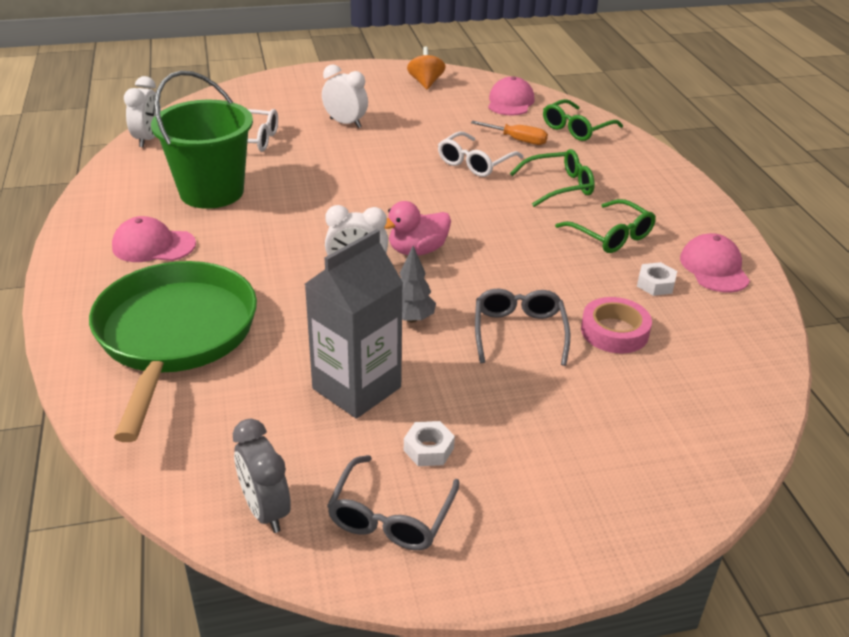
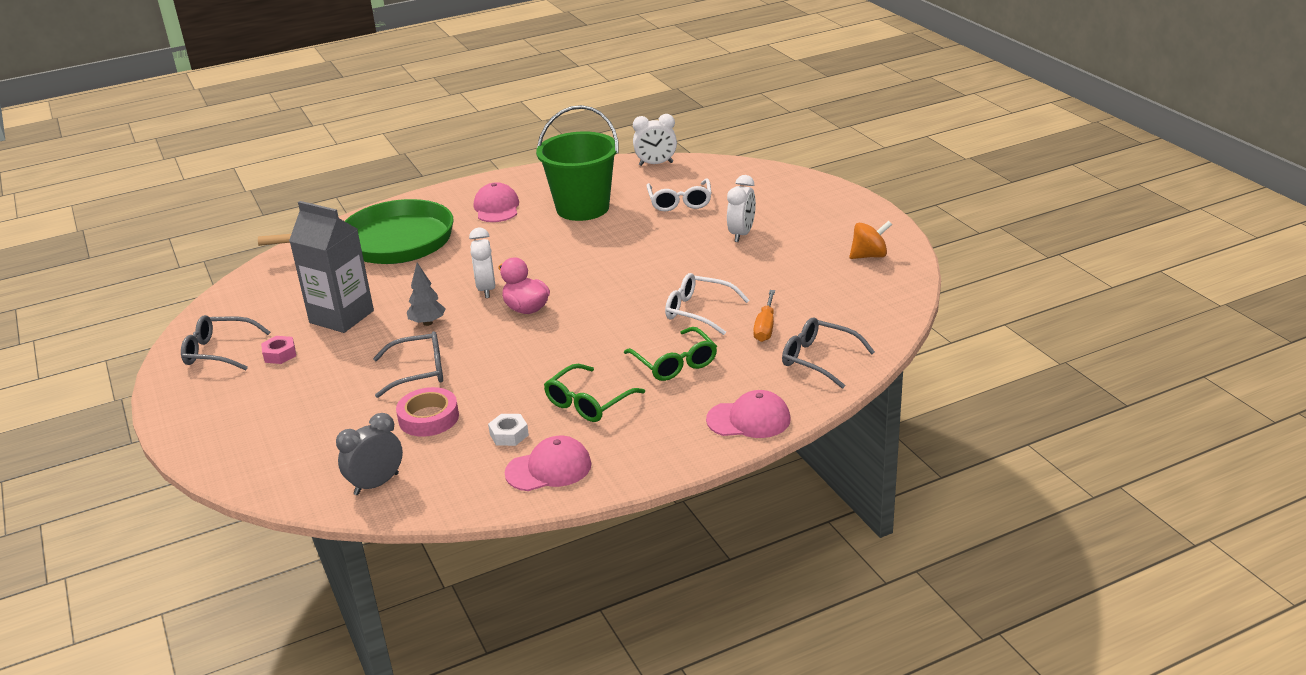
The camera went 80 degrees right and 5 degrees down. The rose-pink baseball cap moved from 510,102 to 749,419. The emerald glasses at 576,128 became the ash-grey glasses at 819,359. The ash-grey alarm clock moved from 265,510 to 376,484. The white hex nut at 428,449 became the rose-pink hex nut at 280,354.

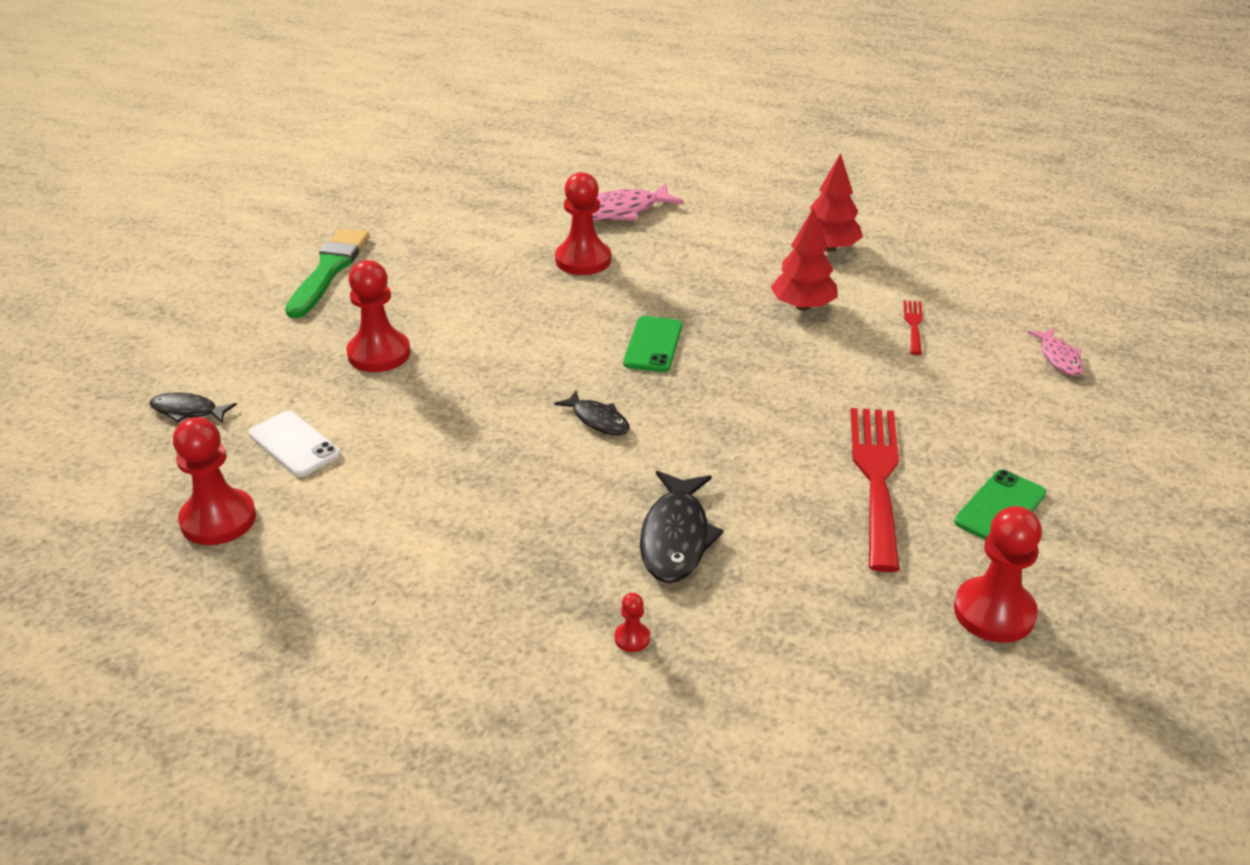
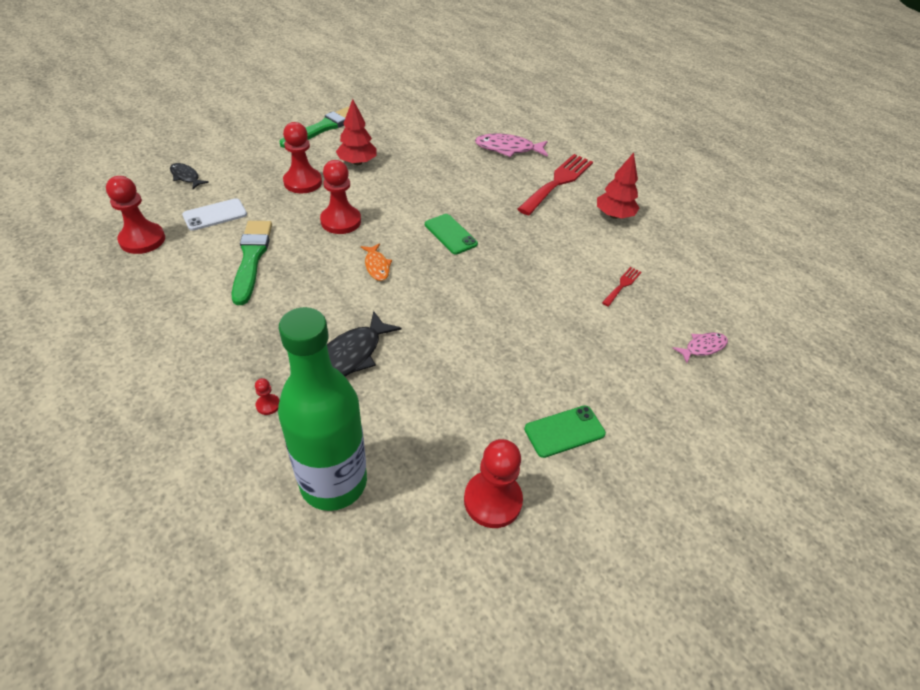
The camera went 25 degrees right and 10 degrees up. The scarlet game pawn moved from 583,260 to 341,221. The scarlet toy tree moved from 803,306 to 357,162. The emerald phone at 653,345 turned 75 degrees counterclockwise. The rose-pink fish at 1059,358 turned 135 degrees counterclockwise. The ebony fish at 598,420 became the orange fish at 377,266. The scarlet table fork moved from 876,477 to 558,182. The white phone at 294,444 turned 75 degrees clockwise. The emerald brush at 251,258 appeared. The emerald drink bottle at 333,482 appeared.

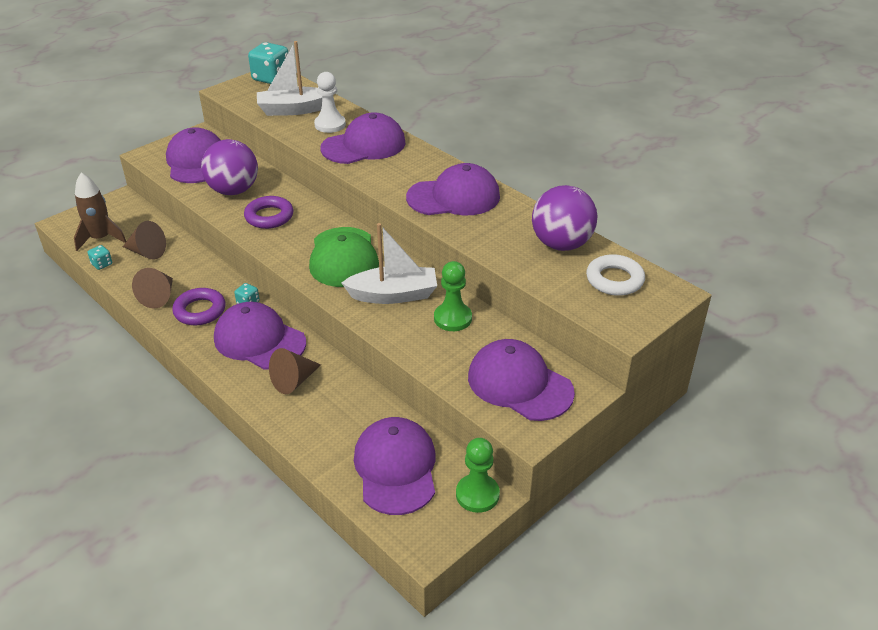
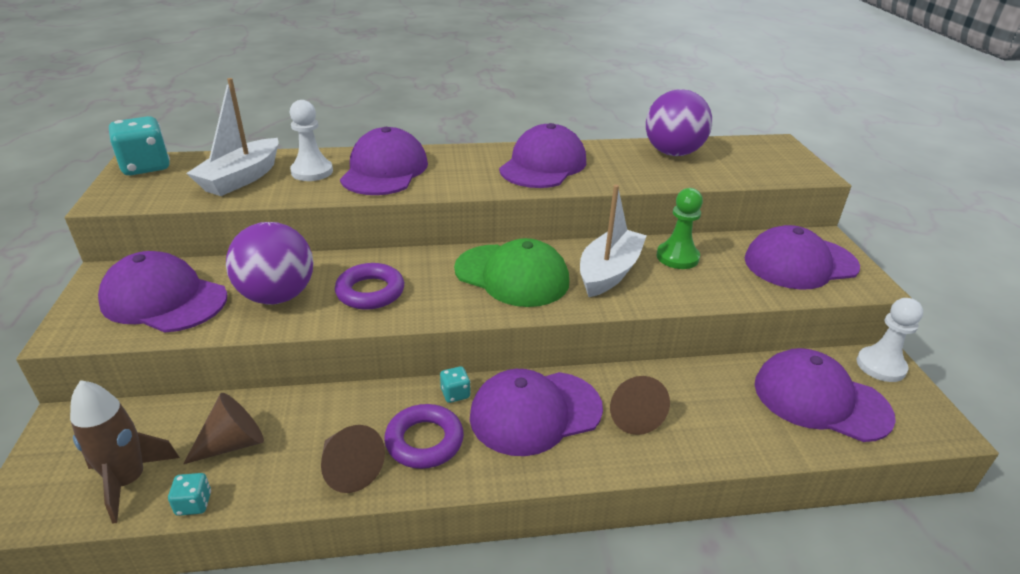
The camera went 55 degrees left and 5 degrees down. The white ring at 614,280 disappeared. The emerald game pawn at 477,494 became the white game pawn at 880,366.

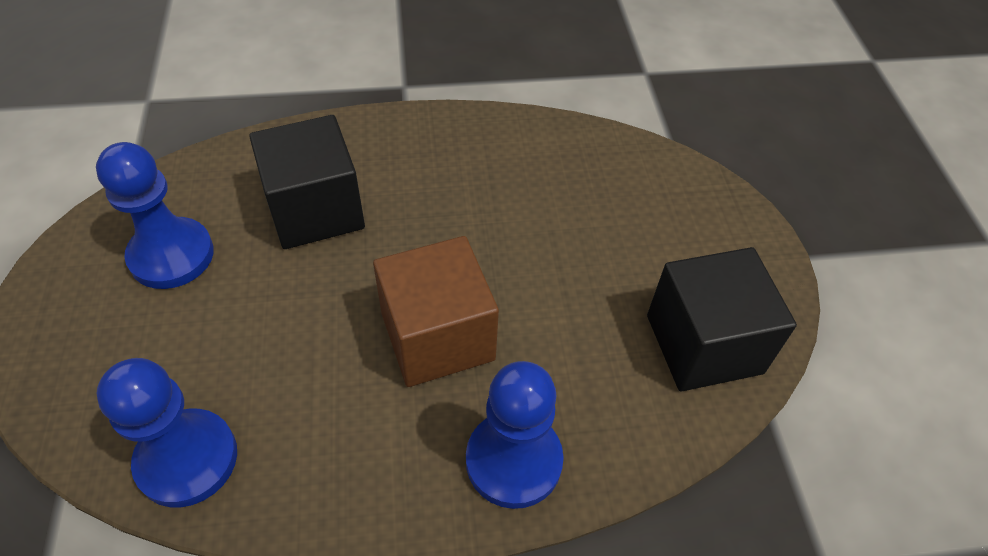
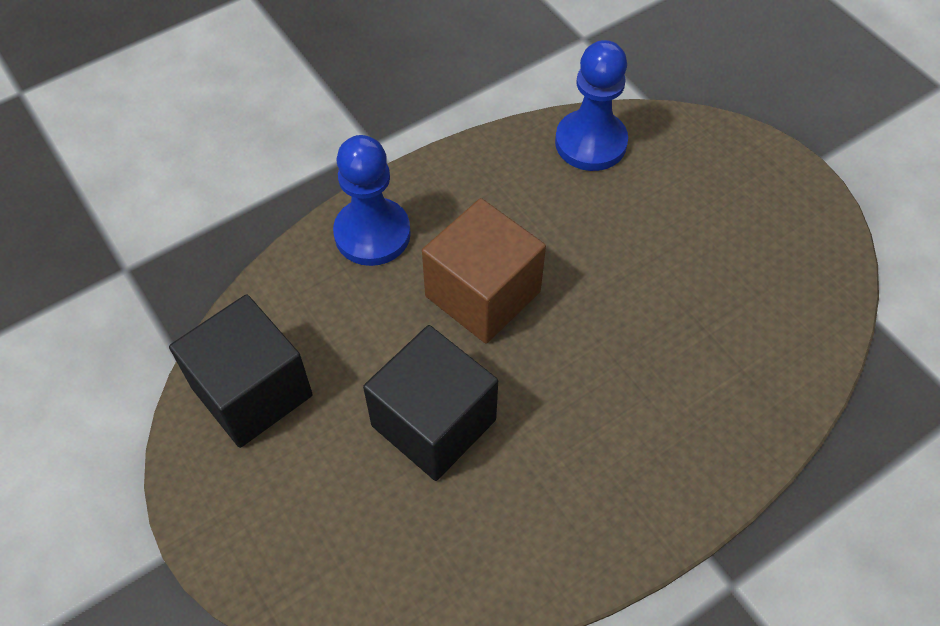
The camera went 155 degrees right and 5 degrees up. The ebony solid cube moved from 315,210 to 433,422. The royal blue game pawn at 171,255 disappeared.

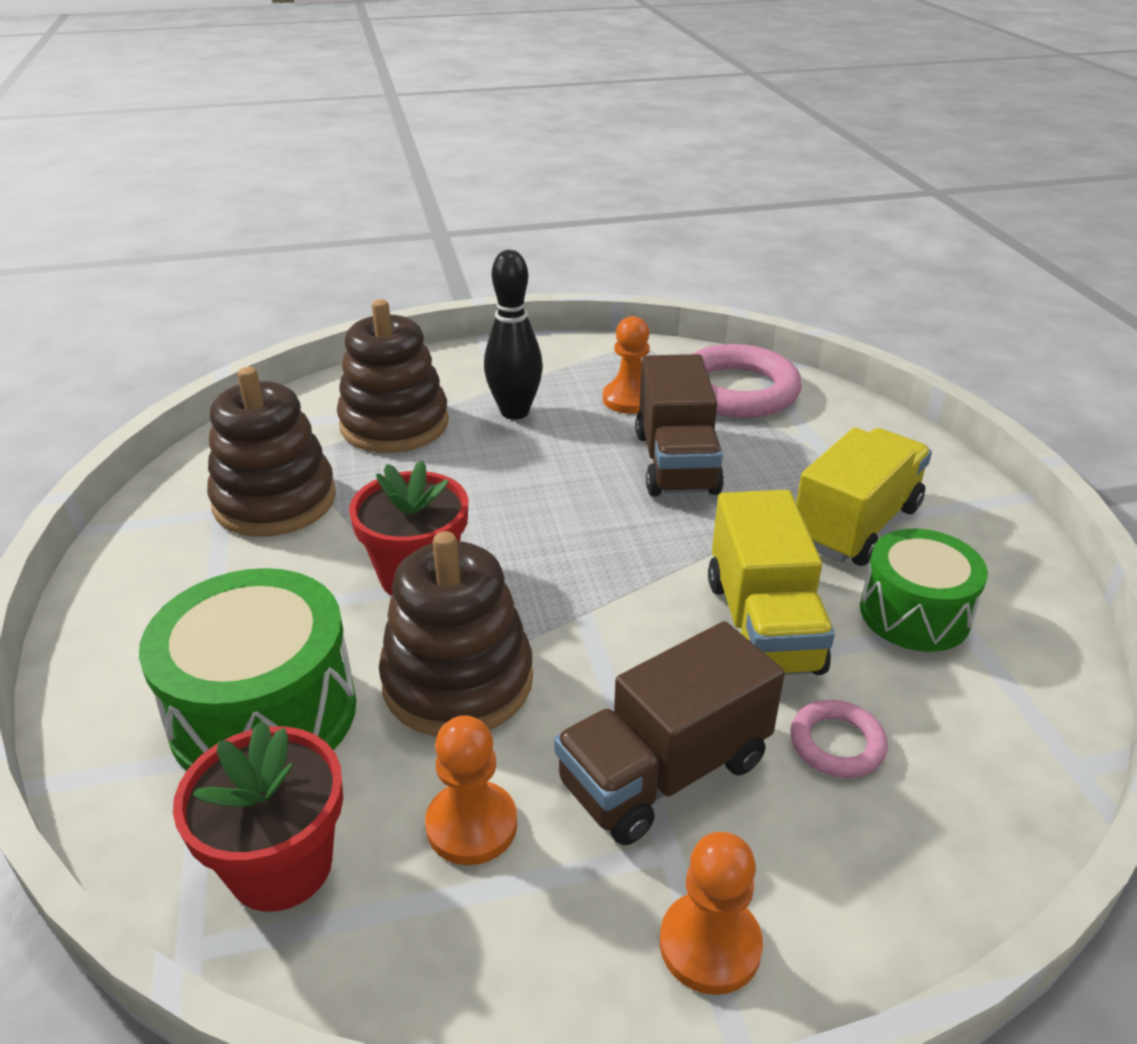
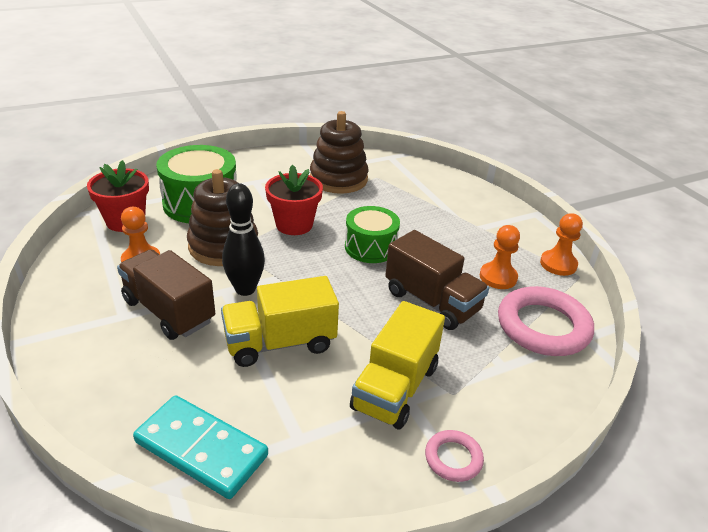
The camera went 75 degrees right and 0 degrees up. The ebony tenpin moved from 515,412 to 245,289. The dark brown stacking toy at 394,424 disappeared. The dark brown toy truck at 676,463 turned 120 degrees counterclockwise. The bright yellow toy truck at 856,525 turned 90 degrees clockwise. The emerald snare drum moved from 914,614 to 370,247. The rose-pink ring moved from 837,744 to 453,458. The orange game pawn moved from 710,945 to 558,264. The teal domino at 201,449 appeared.

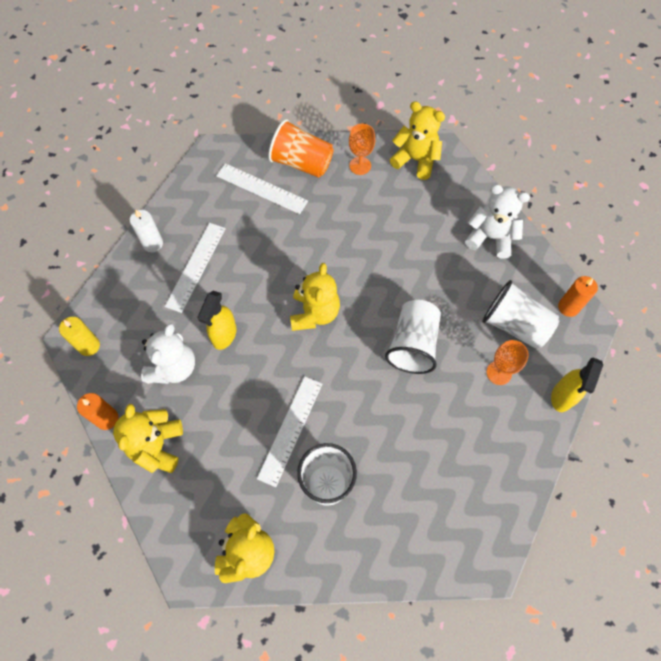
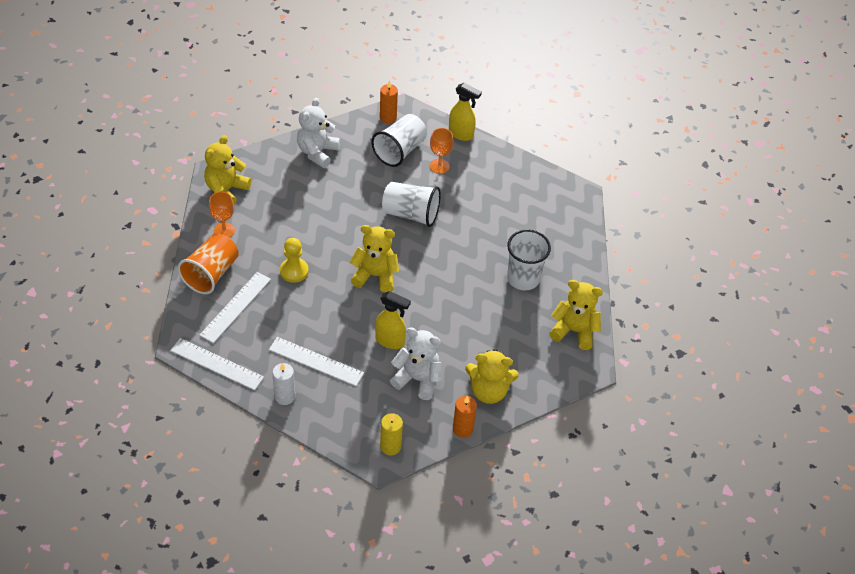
The camera went 90 degrees left and 15 degrees down. The white measuring stick moved from 290,430 to 216,364. The bright yellow game pawn at 294,271 appeared.

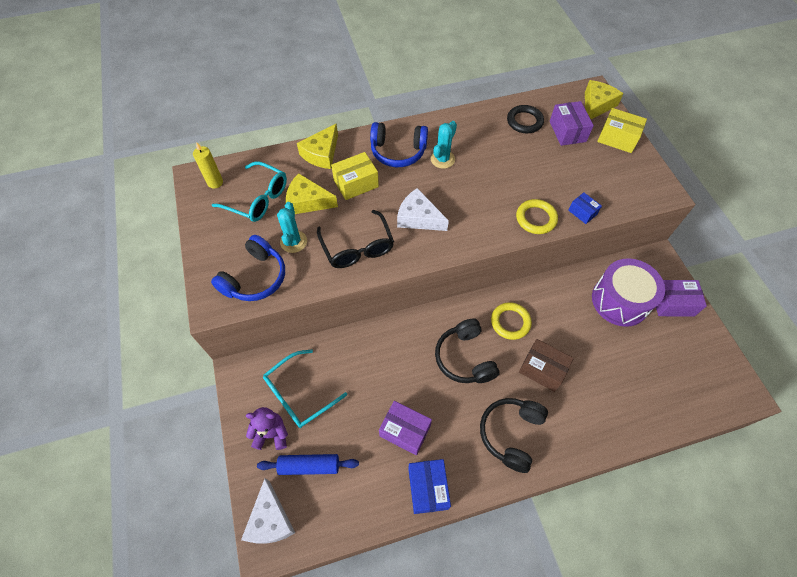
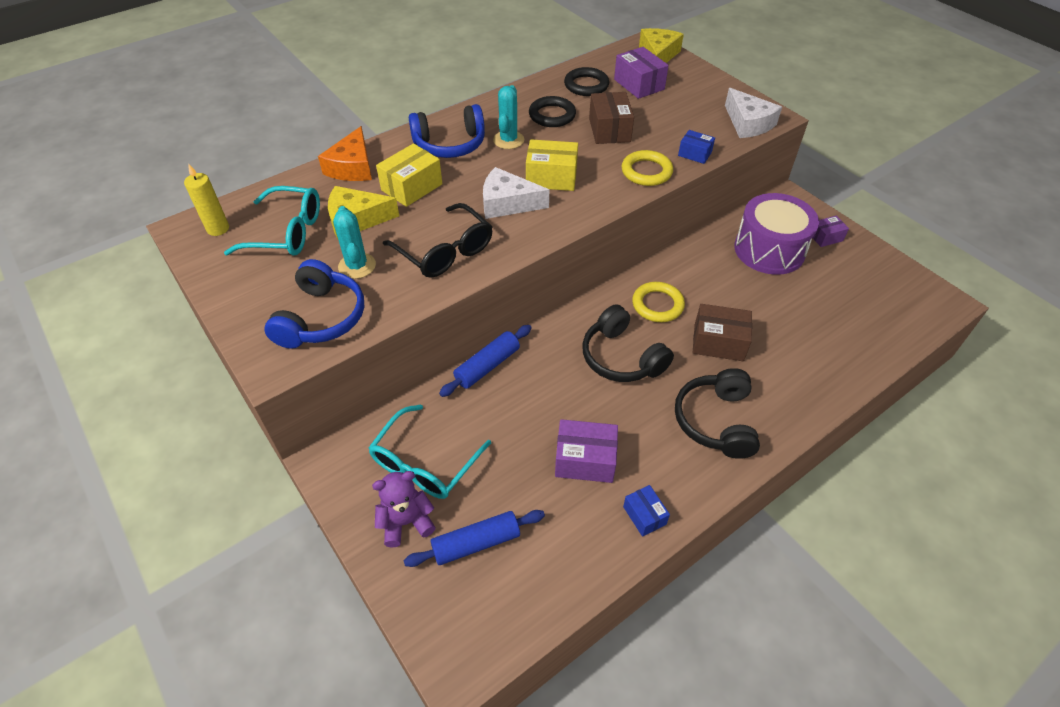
The camera went 20 degrees left and 10 degrees down. The bright yellow box moved from 617,138 to 551,177. The bright yellow piece of cheese at 321,153 became the orange piece of cheese at 352,167. The purple box at 672,303 changed to 0.60 times the size. The royal blue box at 427,488 changed to 0.60 times the size. The white piece of cheese moved from 270,520 to 748,123. The dark brown box at 609,130 appeared. The ebony ring at 552,115 appeared. The royal blue dough roller at 487,366 appeared.

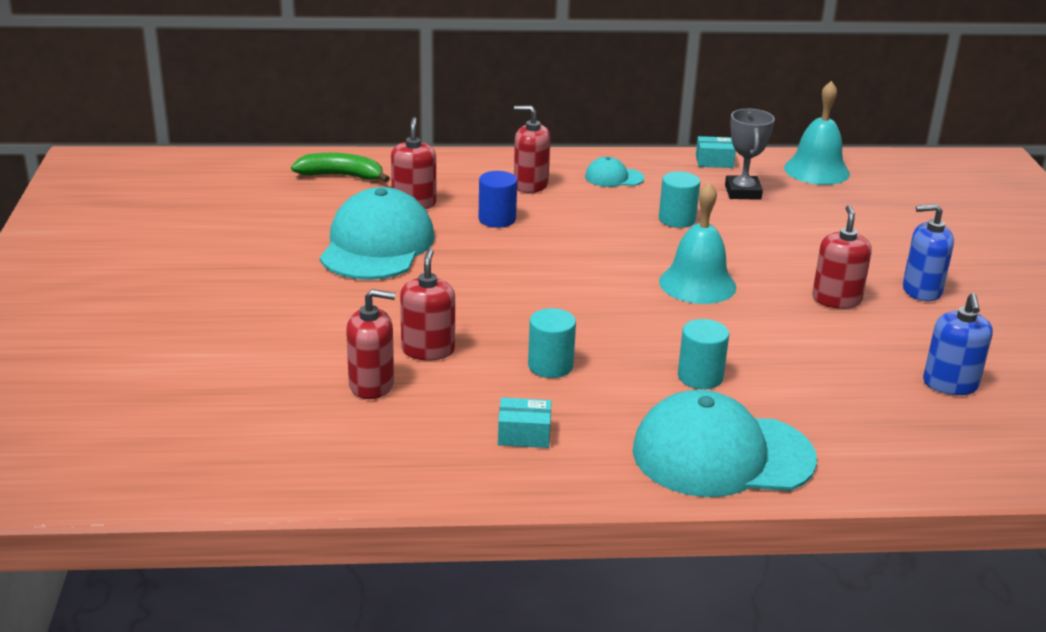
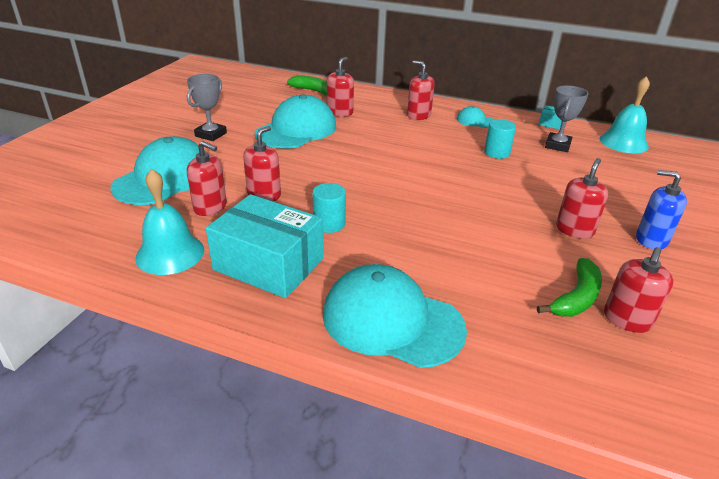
The camera went 25 degrees right and 5 degrees up. The royal blue cylinder shape at 497,219 disappeared. The teal bell moved from 697,284 to 170,253. The royal blue pump bottle at 950,384 became the scarlet pump bottle at 627,319. The teal cylinder shape at 700,377 disappeared. The teal box at 524,434 changed to 2.36 times the size. The ash-grey prize cup at 211,134 appeared. The teal baseball cap at 164,178 appeared. The emerald toy banana at 576,298 appeared.

